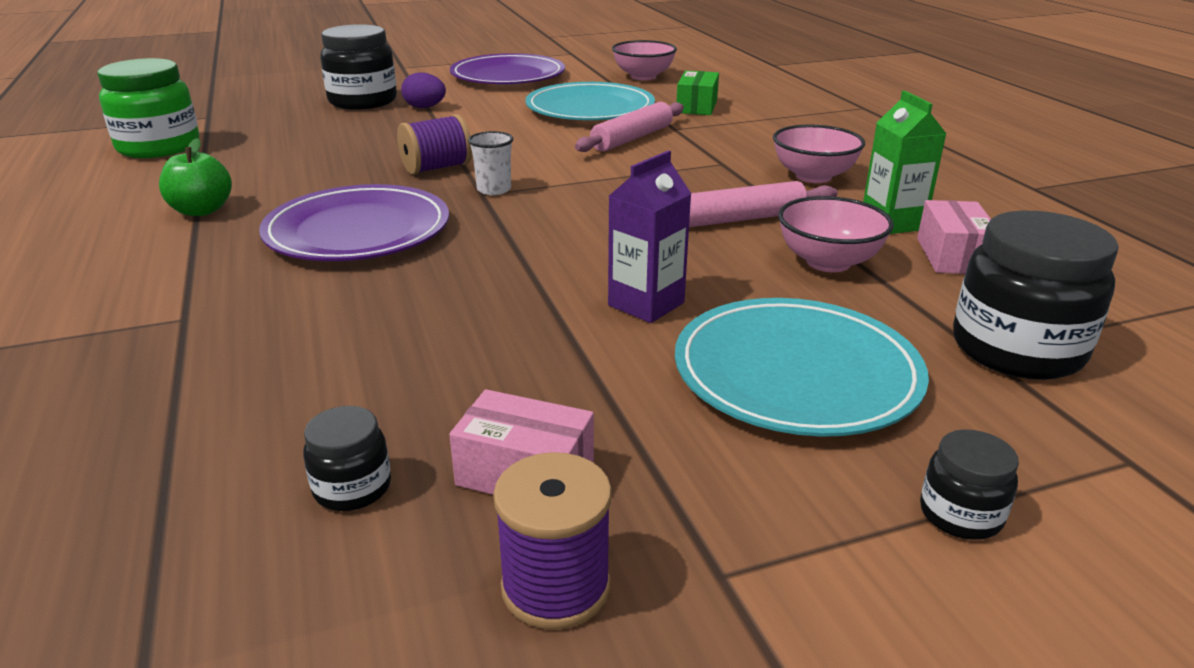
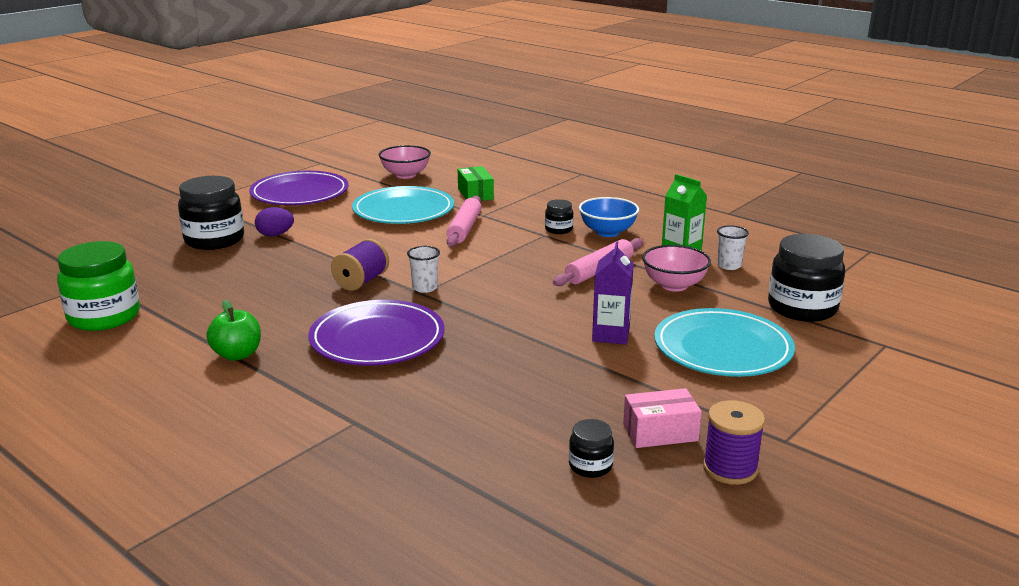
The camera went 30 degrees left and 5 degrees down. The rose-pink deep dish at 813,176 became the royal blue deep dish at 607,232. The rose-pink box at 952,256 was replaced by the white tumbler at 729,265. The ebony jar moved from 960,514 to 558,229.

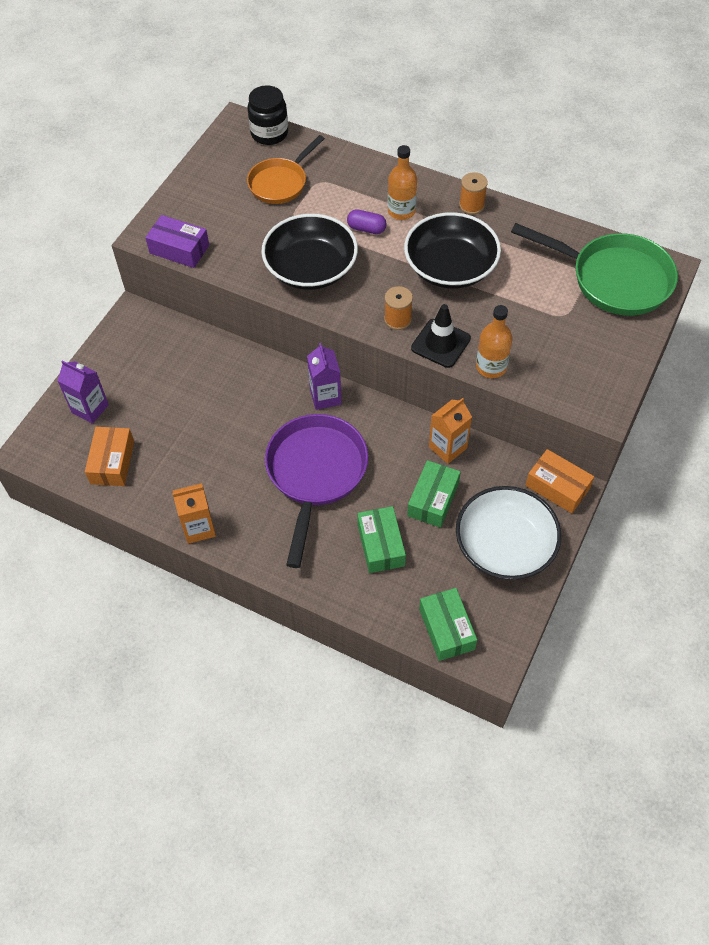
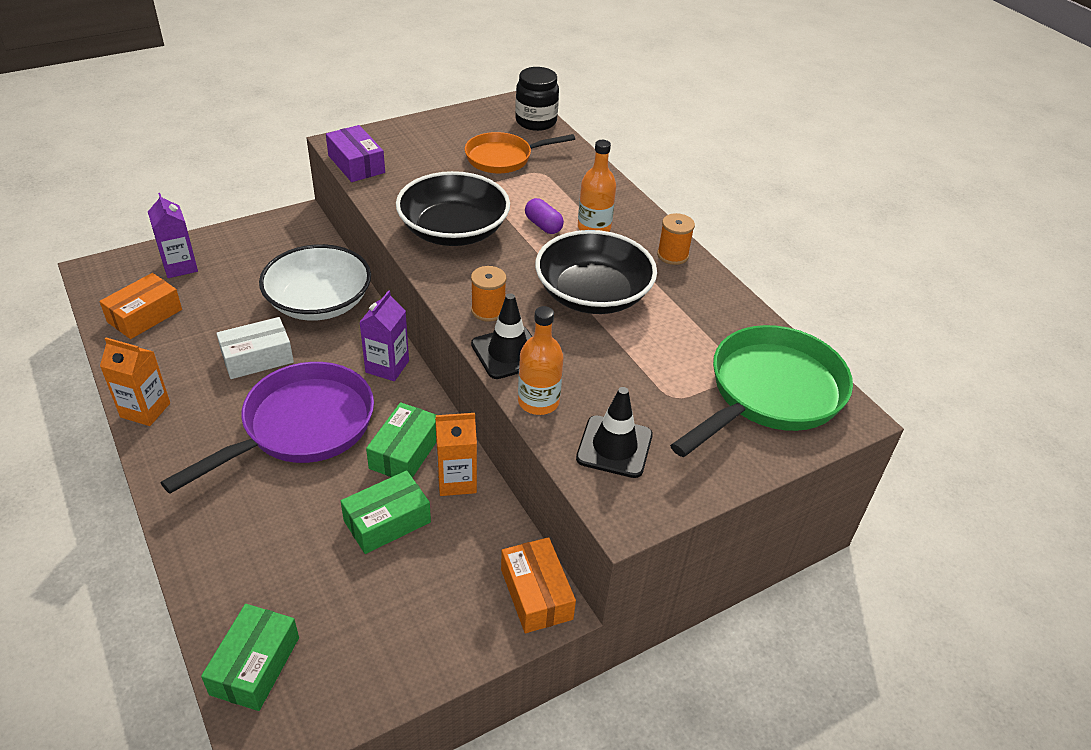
The camera went 30 degrees right and 15 degrees down. The emerald pan at 614,279 turned 105 degrees counterclockwise. The white deep dish moved from 504,545 to 319,302. The emerald box moved from 380,545 to 405,452. The white box at 257,358 appeared. The ebony road cone at 614,447 appeared.

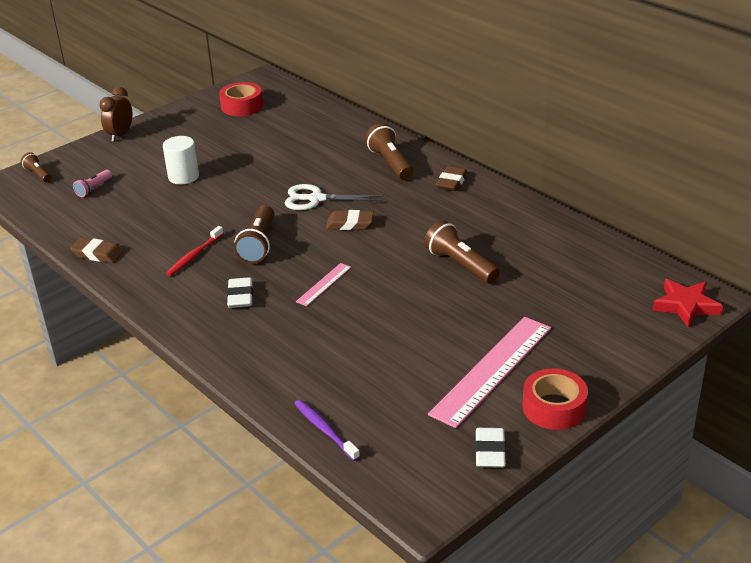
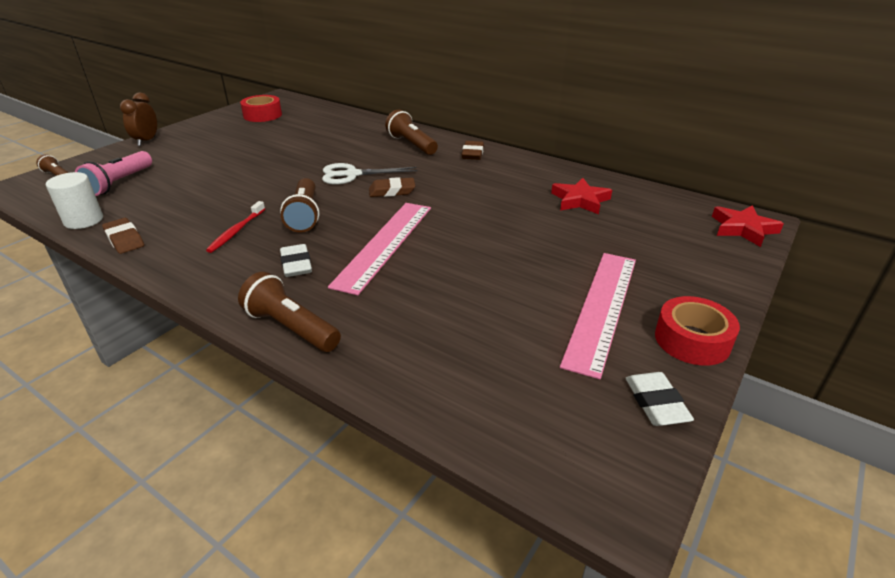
The camera went 15 degrees left and 0 degrees up. The white cylinder shape moved from 183,177 to 84,220. The rose-pink flashlight at 93,189 changed to 1.73 times the size. The dark brown flashlight moved from 460,265 to 291,328. The dark brown gum eraser at 97,254 turned 45 degrees clockwise. The rose-pink measuring stick at 324,284 changed to 2.13 times the size. The purple toothbrush at 325,430 disappeared. The scarlet star shape at 580,200 appeared.

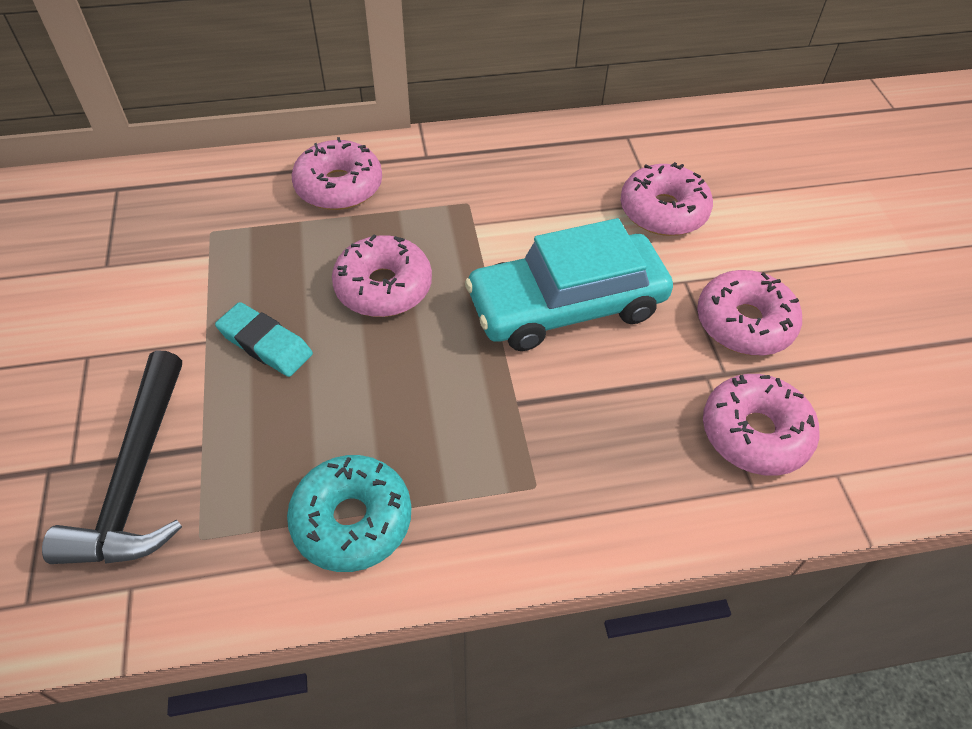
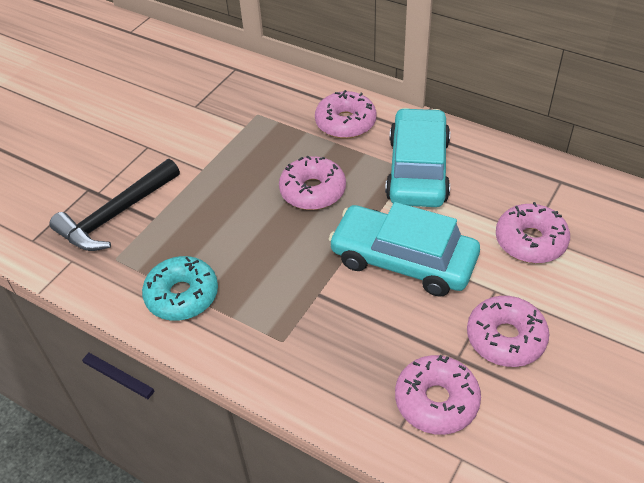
The camera went 45 degrees right and 5 degrees down. The teal gum eraser at 265,344 disappeared. The teal toy car at 418,169 appeared.

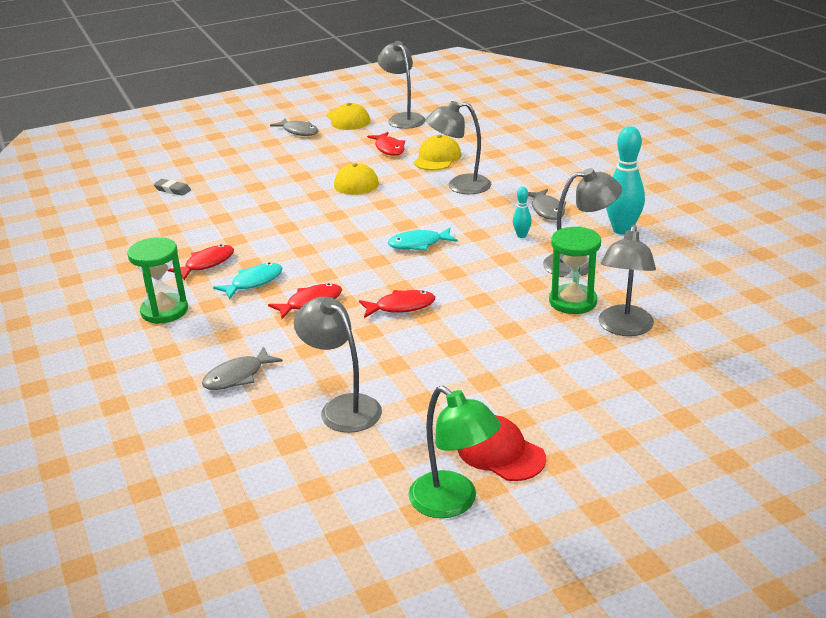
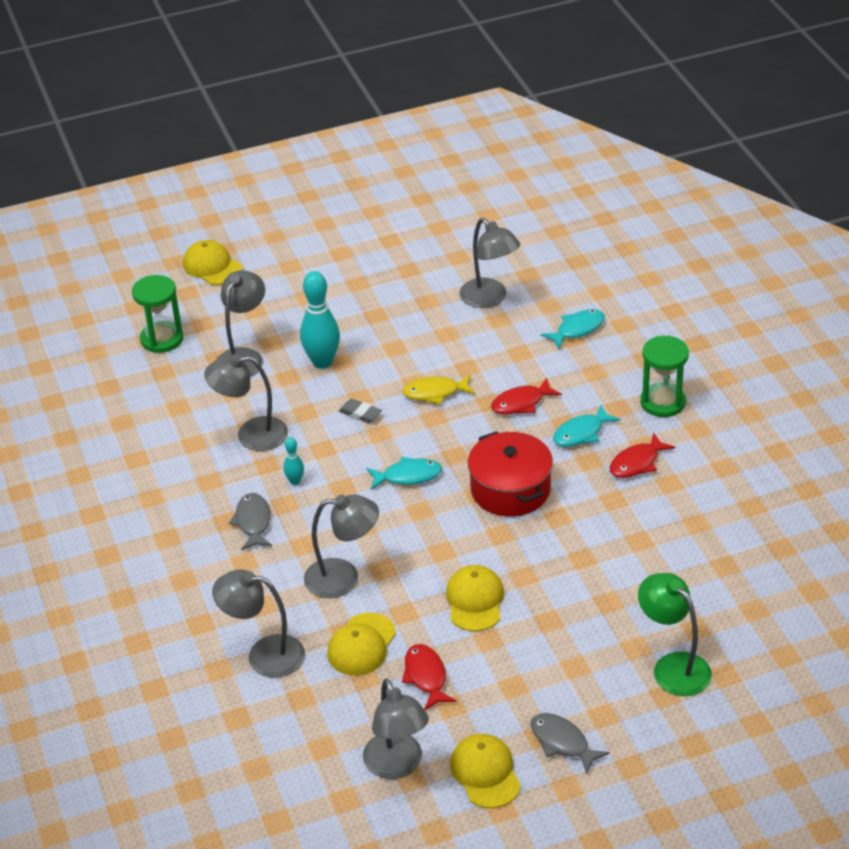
The camera went 175 degrees left and 10 degrees up. The teal tenpin moved from 622,230 to 322,362. The ash-grey gum eraser moved from 172,190 to 360,413. The emerald hourglass moved from 573,301 to 162,339. The scarlet fish at 401,307 became the bright yellow fish at 435,393. The ash-grey fish at 238,376 became the teal fish at 577,329. The emerald desk lamp moved from 453,502 to 673,666. The scarlet baseball cap at 500,453 disappeared. The bright yellow baseball cap at 212,266 appeared. The scarlet pot at 510,489 appeared. The ash-grey desk lamp at 264,654 appeared.

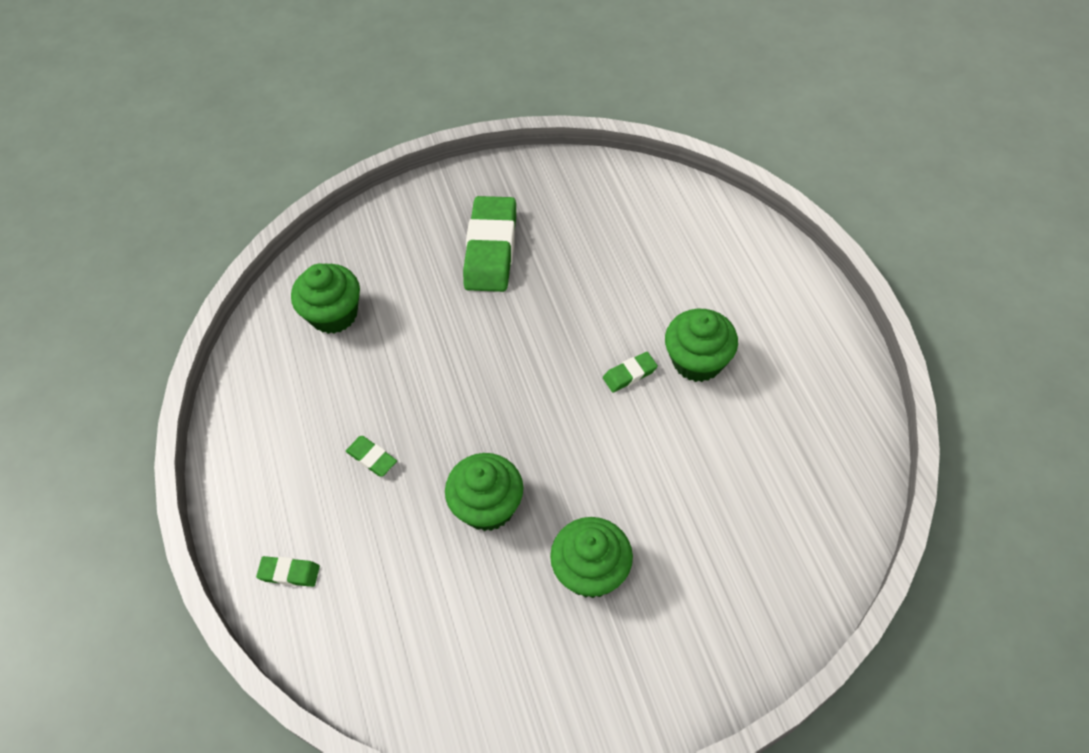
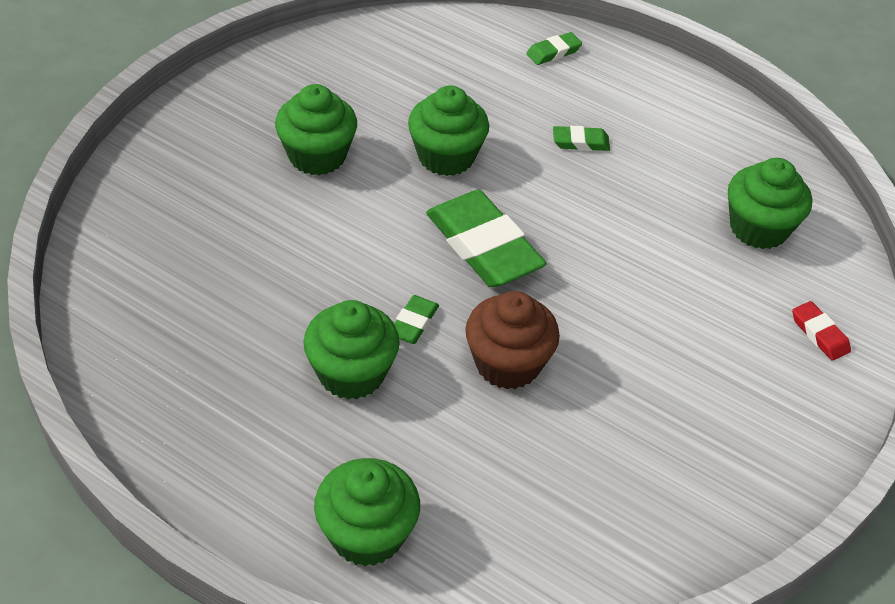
The camera went 135 degrees right and 10 degrees down. The emerald gum eraser moved from 491,249 to 484,246. The dark brown cupcake at 507,364 appeared. The scarlet gum eraser at 819,334 appeared. The emerald cupcake at 367,534 appeared.

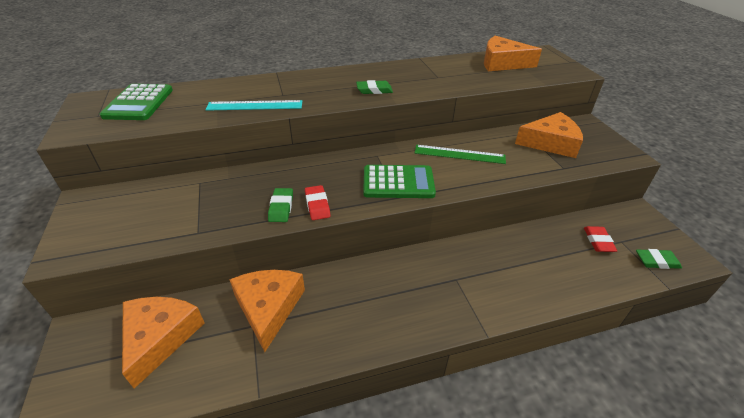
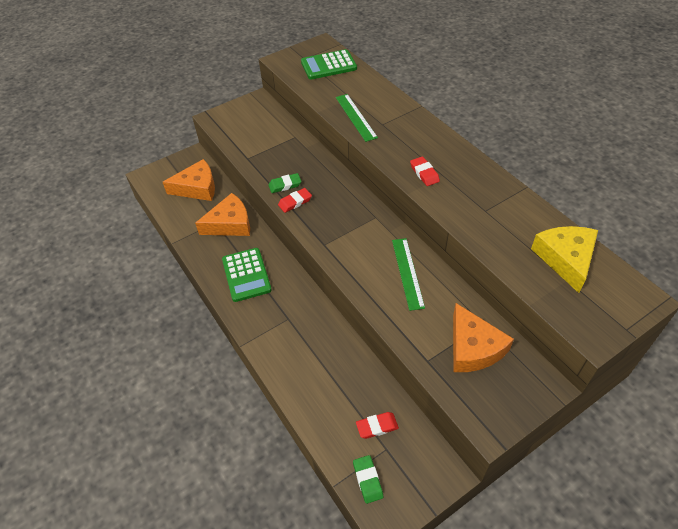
The camera went 75 degrees right and 10 degrees up. The orange piece of cheese at 502,63 became the bright yellow piece of cheese at 565,259. The emerald gum eraser at 374,90 became the scarlet gum eraser at 424,173. The teal measuring stick at 255,105 became the emerald measuring stick at 355,117. The emerald adding machine moved from 398,182 to 246,275.

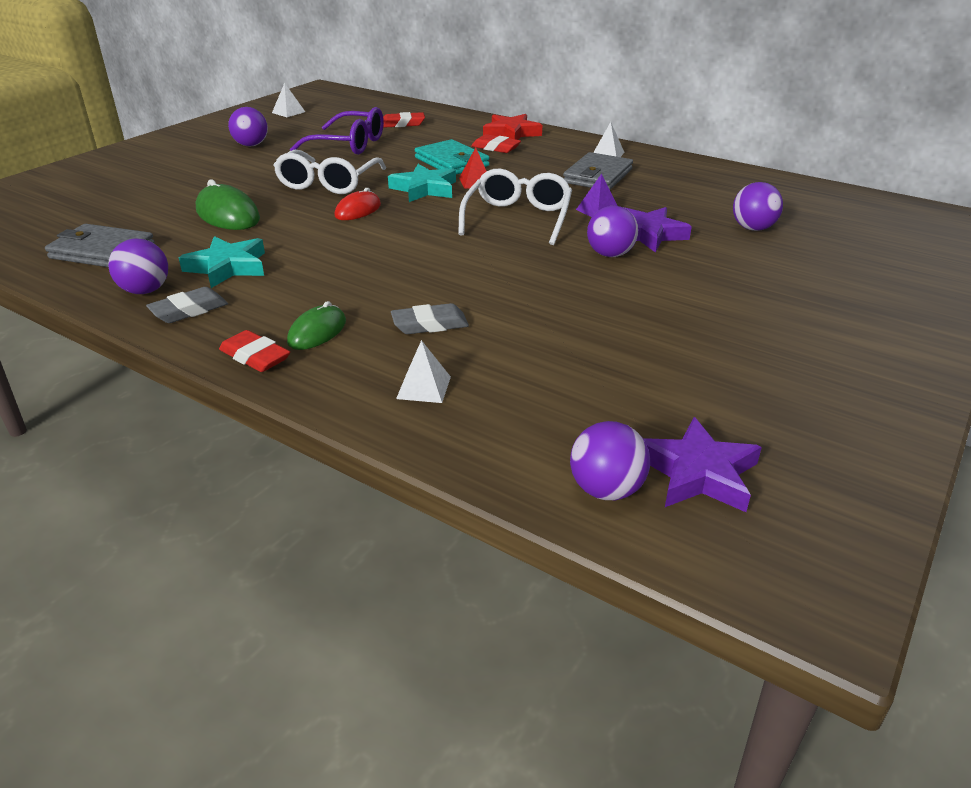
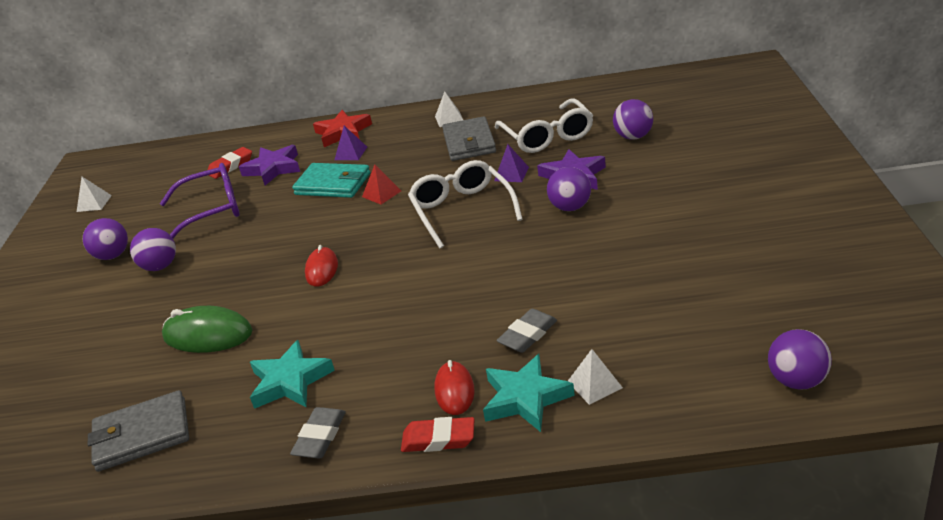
The camera went 30 degrees left and 0 degrees up. The scarlet gum eraser at 496,148 was replaced by the purple pyramid shape at 350,153. The white glasses moved from 328,183 to 547,136. The teal star shape moved from 424,189 to 525,398. The purple ball moved from 145,290 to 160,266. The emerald mouse at 317,332 became the scarlet mouse at 454,390. The purple star shape moved from 698,473 to 273,168.

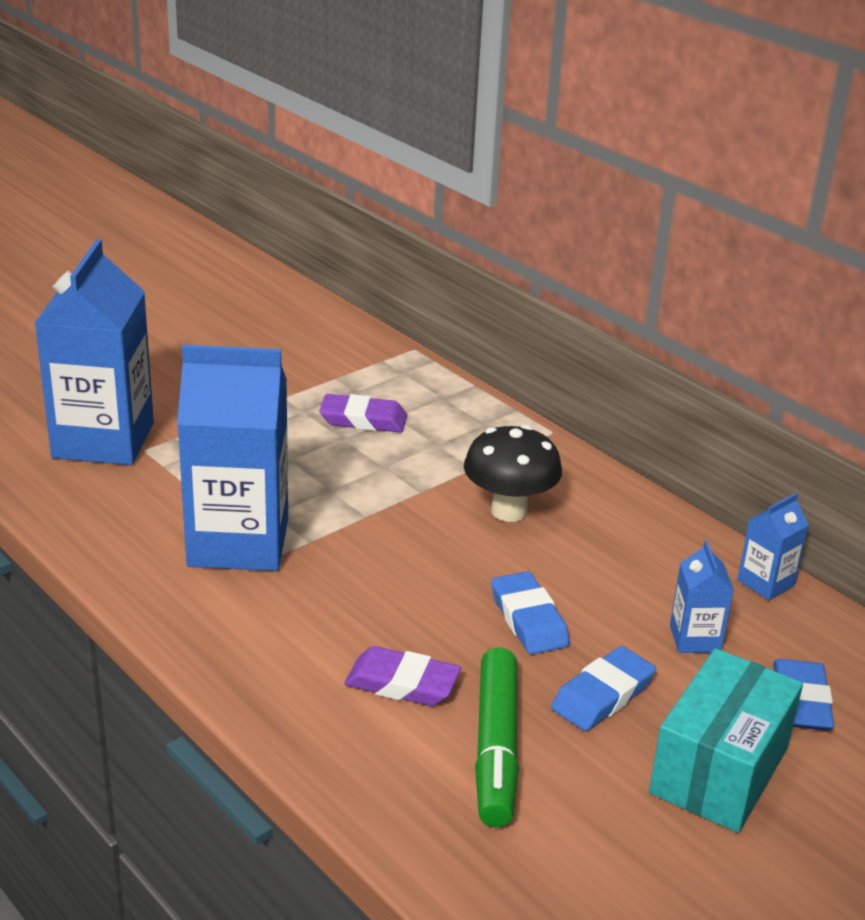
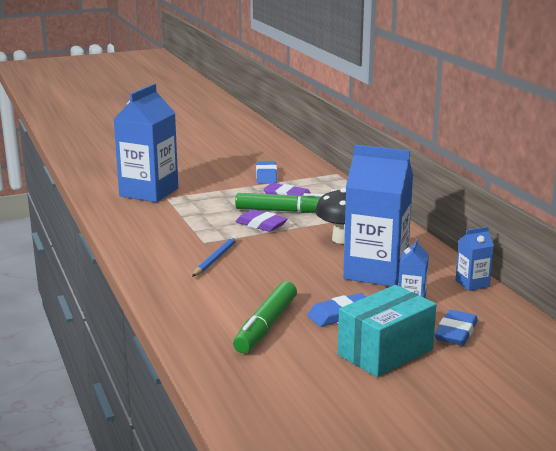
The camera went 20 degrees right and 10 degrees down. The royal blue milk carton moved from 238,542 to 375,272. The royal blue gum eraser moved from 528,619 to 266,176. The purple gum eraser moved from 402,683 to 261,224. The emerald marker at 282,211 appeared. The royal blue pencil at 215,258 appeared.

